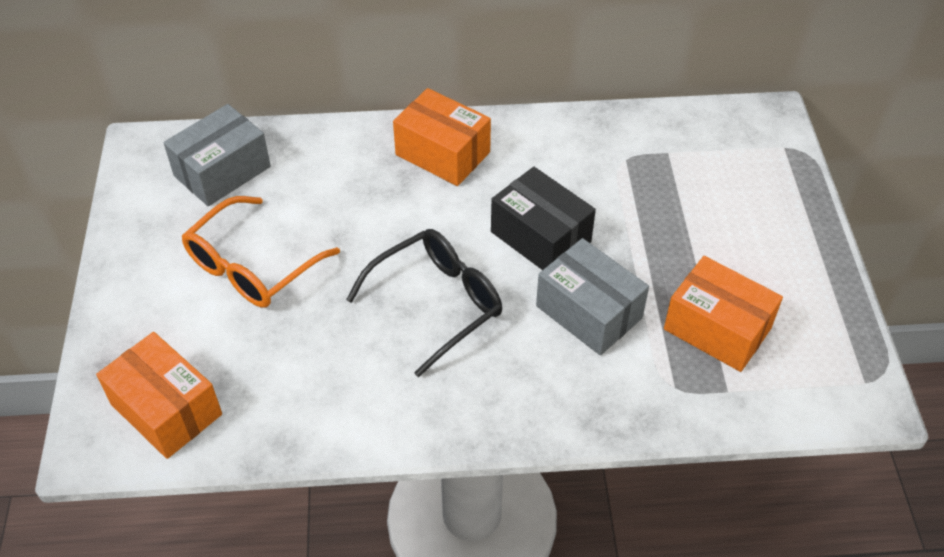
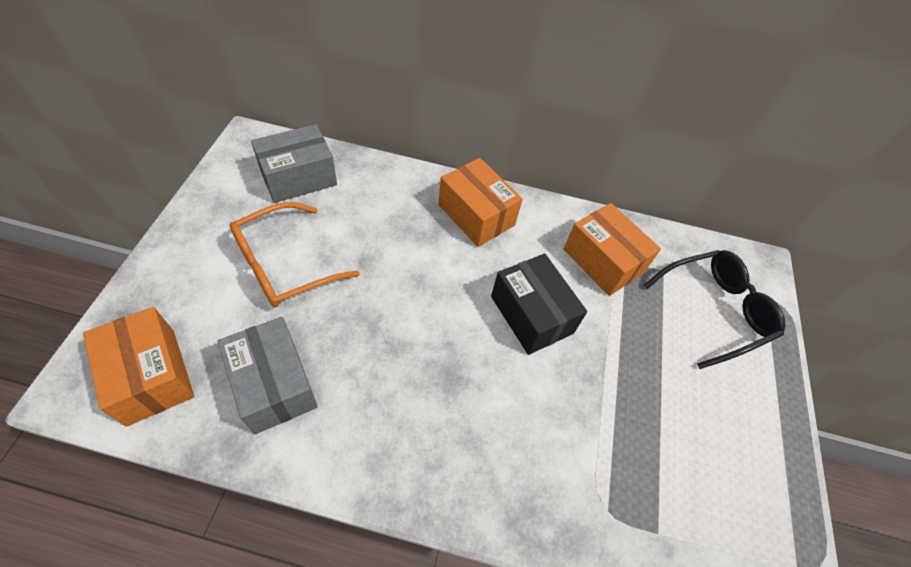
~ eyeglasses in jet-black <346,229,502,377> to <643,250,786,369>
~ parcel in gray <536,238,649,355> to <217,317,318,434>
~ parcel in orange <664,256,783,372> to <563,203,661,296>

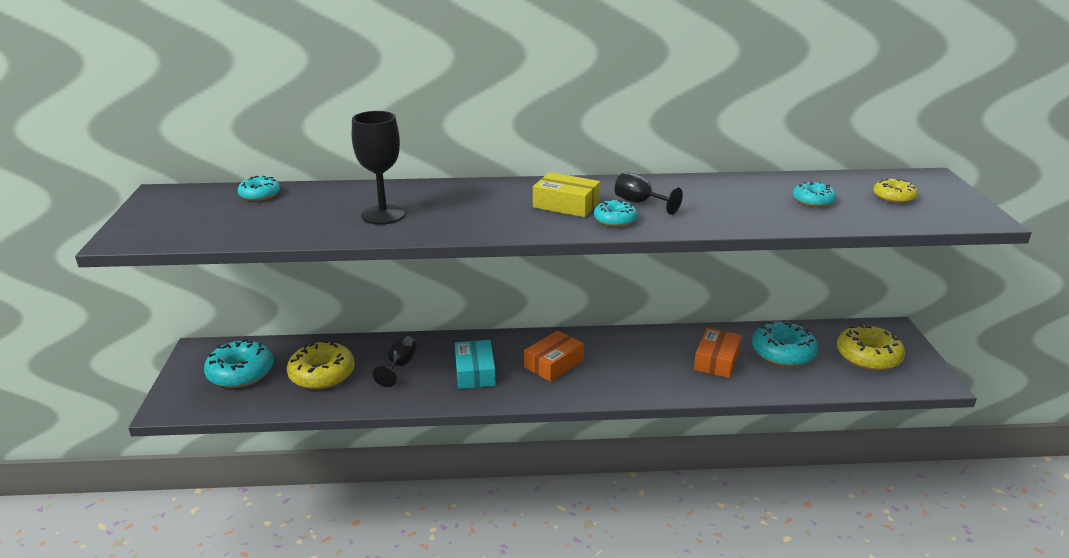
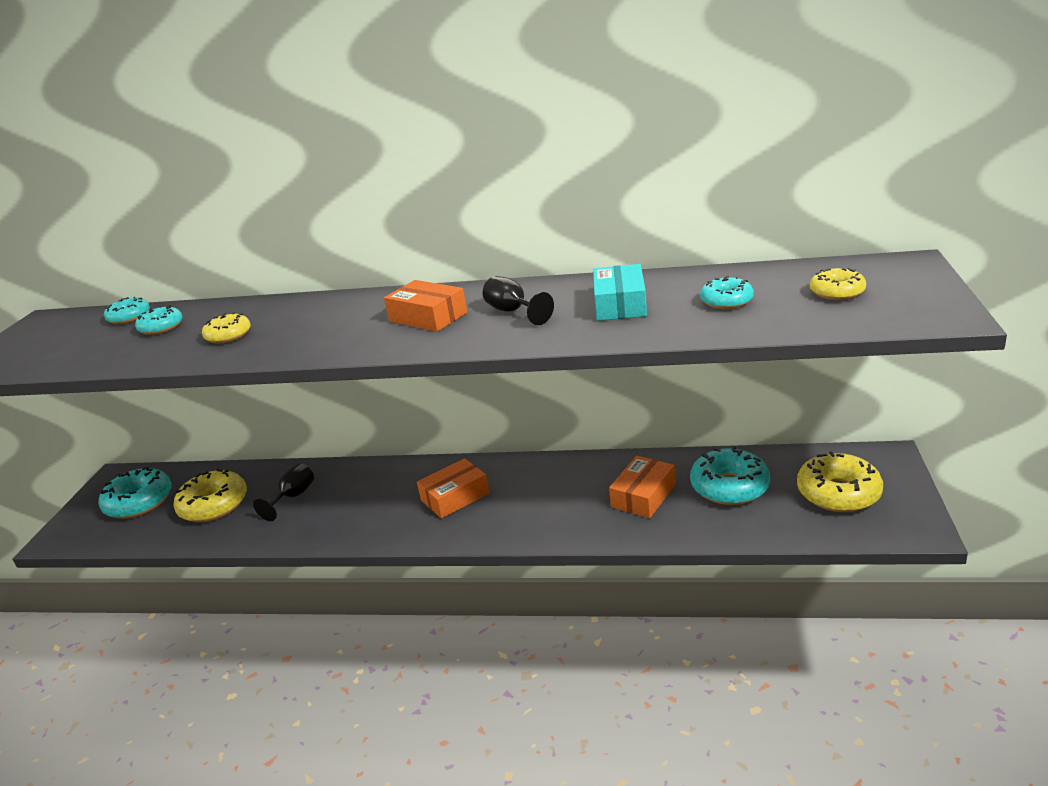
~ goblet in jet-black <352,111,405,225> to donut in bright yellow <202,312,251,344>
~ parcel in turquoise <455,340,496,389> to <593,264,647,321>
~ parcel in bright yellow <533,172,600,217> to parcel in orange <384,280,467,332>
~ donut in turquoise <594,199,637,227> to <135,305,183,335>

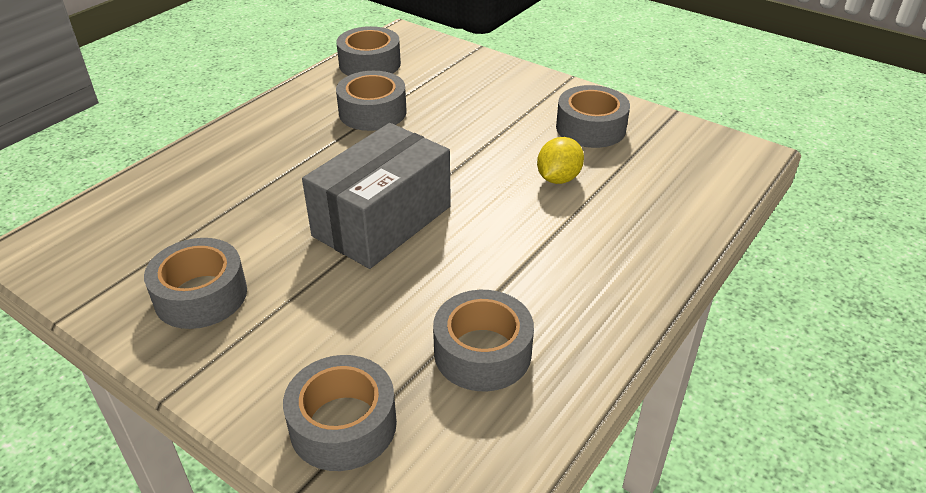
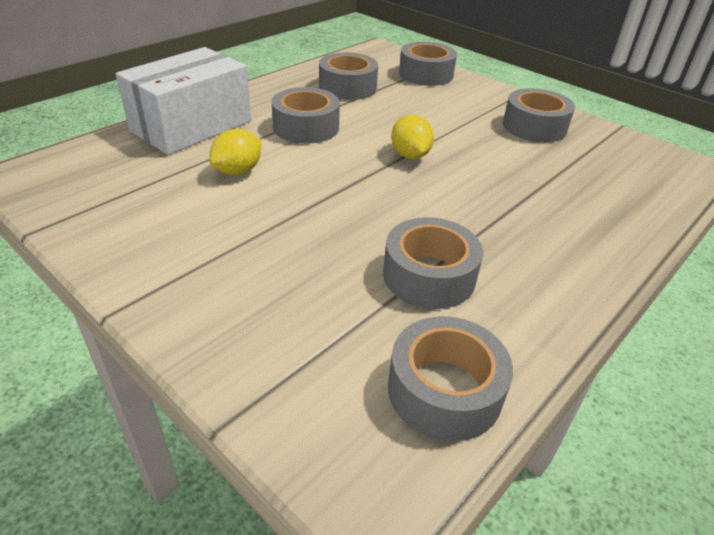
~ parcel in gray <302,123,451,269> to citrus fruit in bright yellow <391,115,434,159>
~ roll of tape in gray <556,85,630,148> to <272,87,340,144>
+ parcel in white <116,47,251,155>

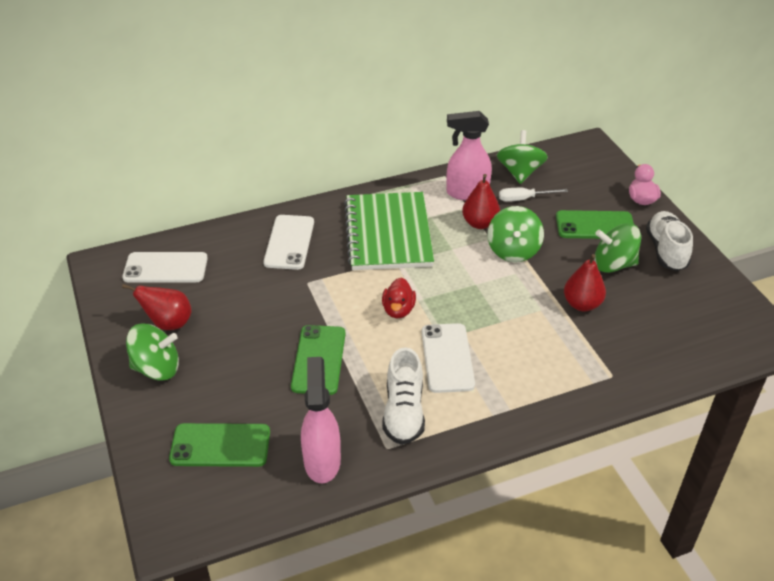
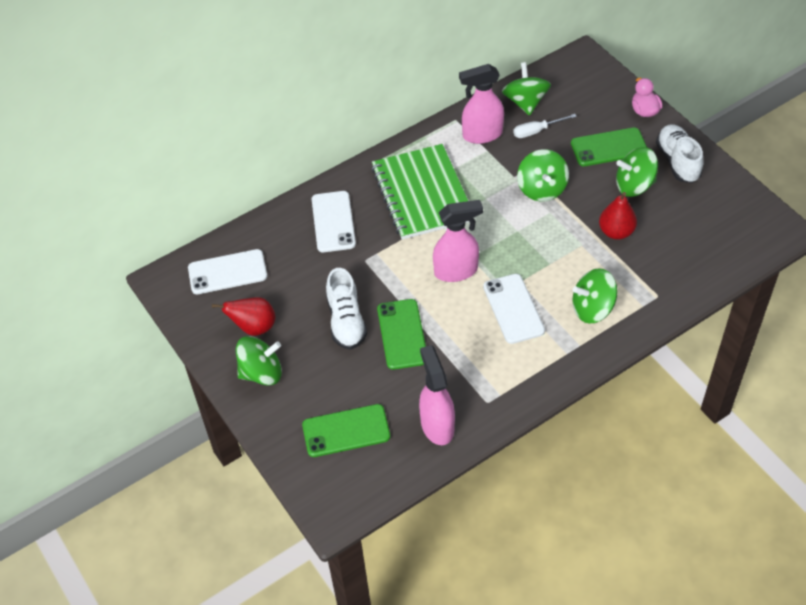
~ rubber duck in red <382,278,416,318> to sprayer in pink <433,200,483,282>
~ shoe in white <382,347,425,445> to <326,268,367,349>
- toy pear in red <462,174,500,229>
+ whirligig in leaf-green <573,268,618,324>

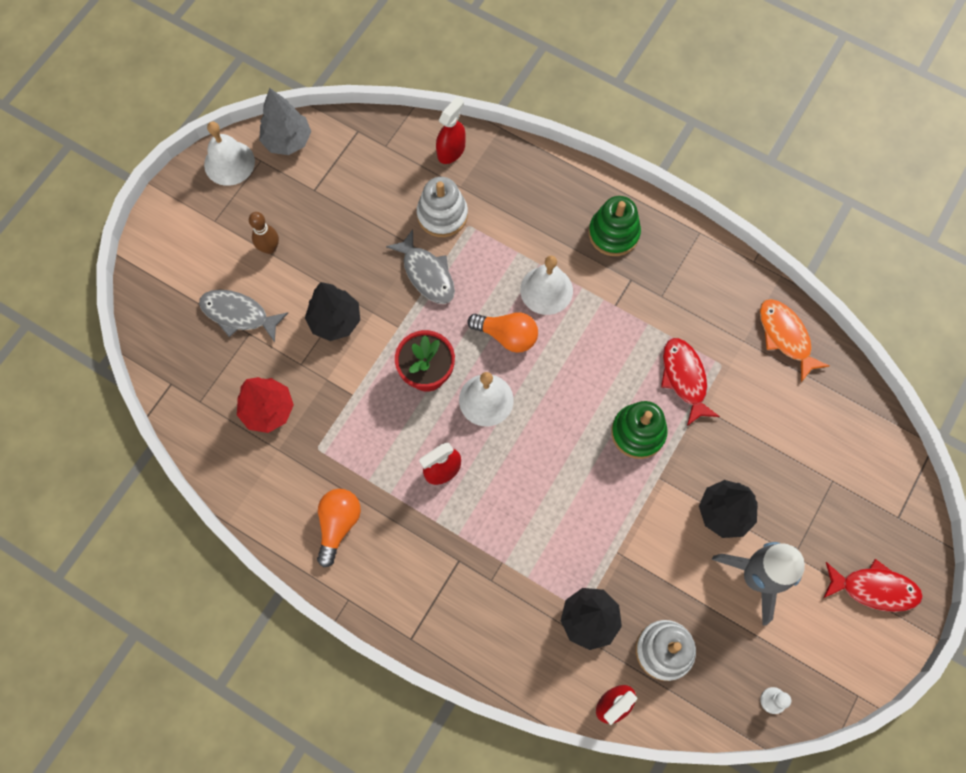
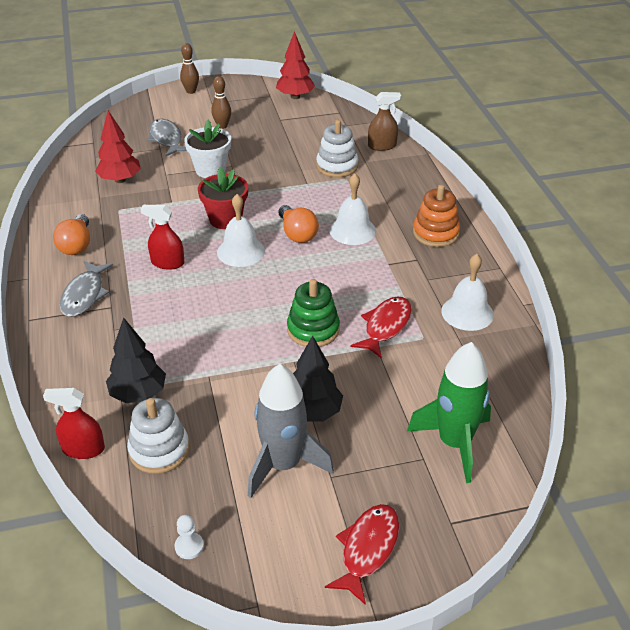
~ school bell in white <204,121,255,186> to <442,254,494,331>
~ toy tree in gray <259,88,311,155> to toy tree in red <276,31,315,99>
~ toy tree in jet-black <305,282,360,341> to potted plant in white <184,120,231,178>
~ light bulb in orange <317,489,361,567> = <53,214,90,255> 120 degrees clockwise
~ fish figure in gray <386,229,455,304> to <60,261,113,317>
~ sprayer in red <436,96,466,164> to sprayer in dark brown <368,92,401,151>
~ ring stacker in leaf-green <589,196,641,256> to ring stacker in orange <413,185,460,247>
- fish figure in orange <760,299,829,382>
~ fish figure in red <823,559,923,612> = <325,504,400,605> 120 degrees counterclockwise
+ bowling pin in dark brown <180,43,199,94>
+ spaceship in leaf-green <407,342,491,483>

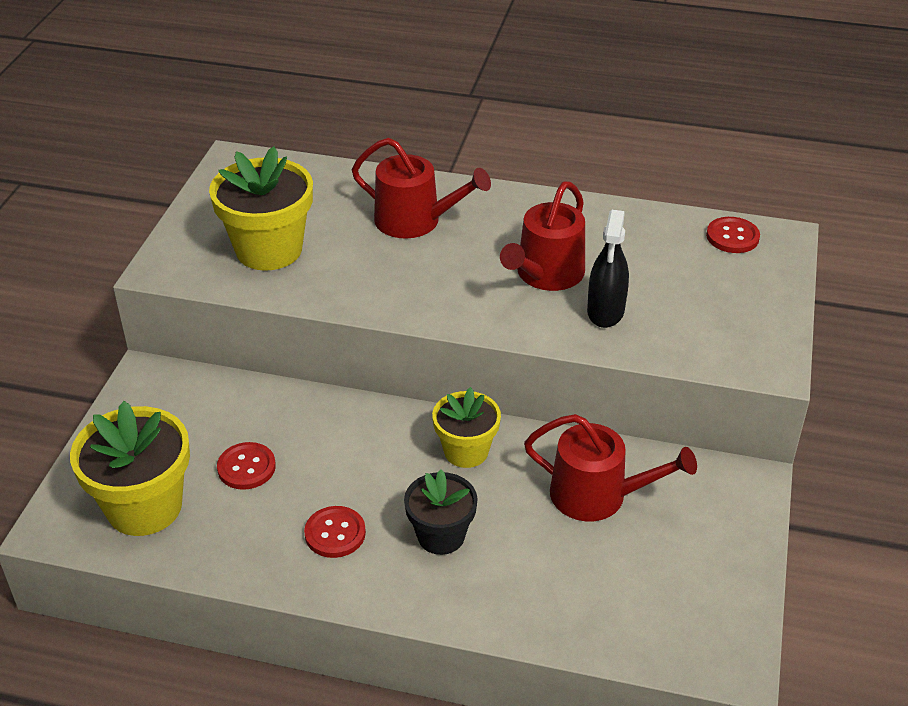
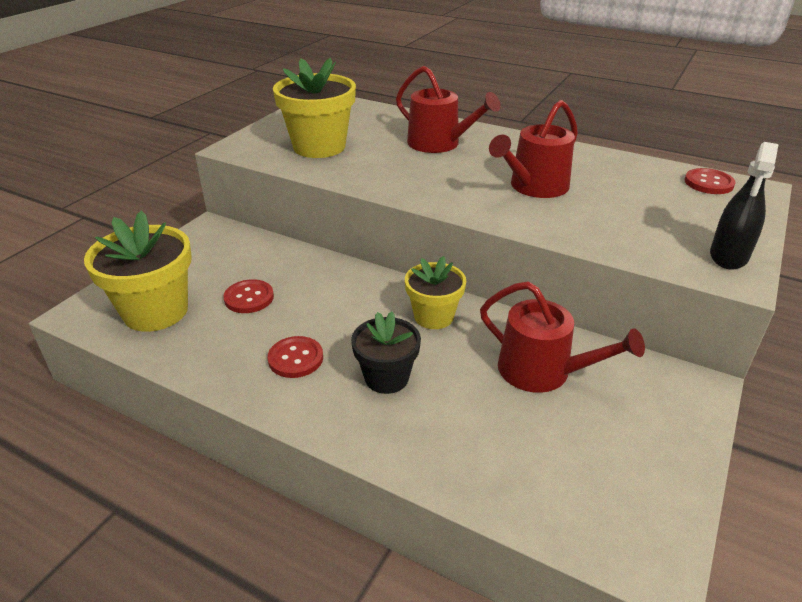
~ sprayer in jet-black <587,210,629,328> to <710,142,779,270>

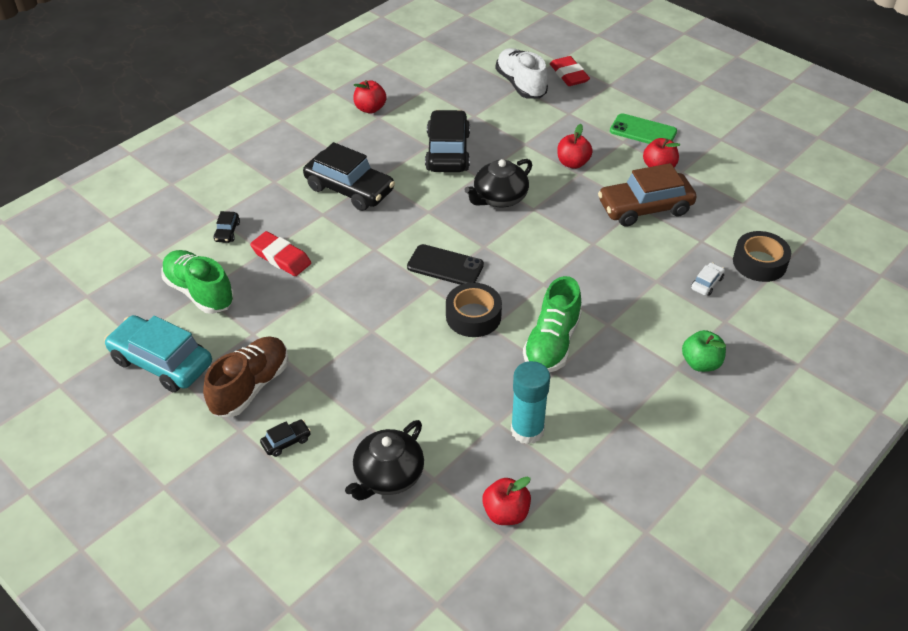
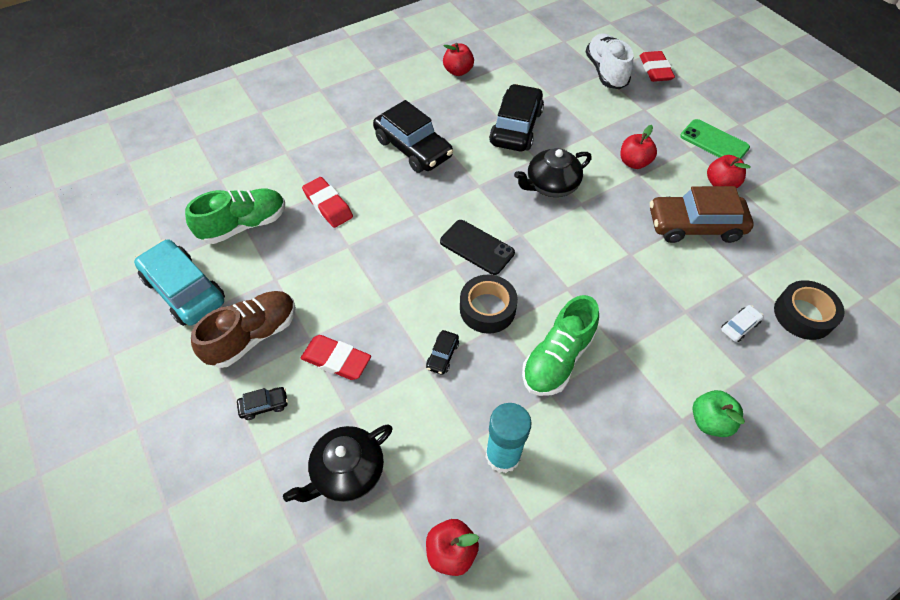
~ shoe in leaf-green <161,250,234,314> = <185,188,285,244> 90 degrees clockwise
~ car in jet-black <213,211,240,243> to <426,330,459,375>
+ gum eraser in red <301,335,371,380>

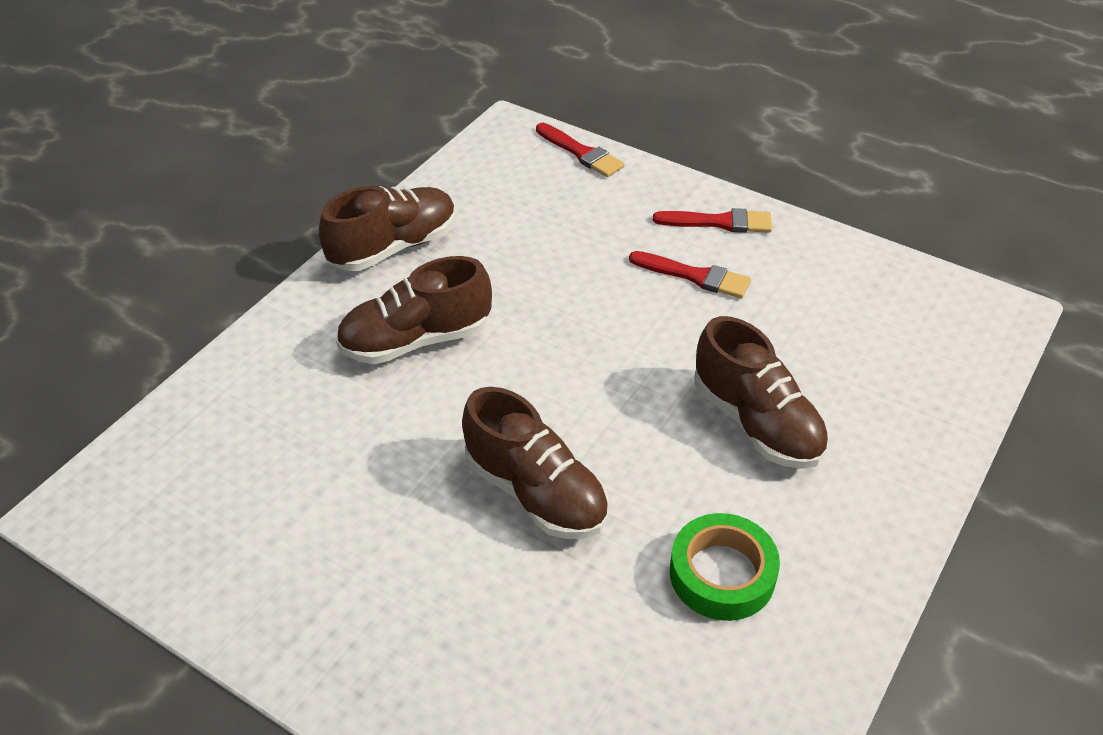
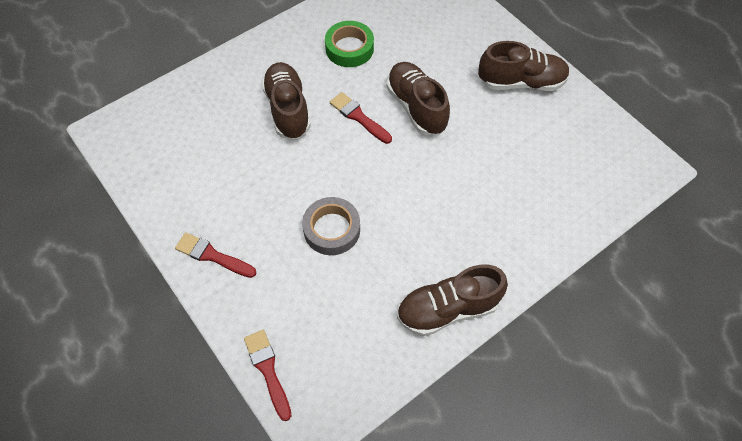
~ shoe in dark brown <336,256,492,364> to <478,41,570,91>
~ paintbrush in red <629,251,751,299> to <330,92,392,144>
+ roll of tape in gray <302,197,360,255>

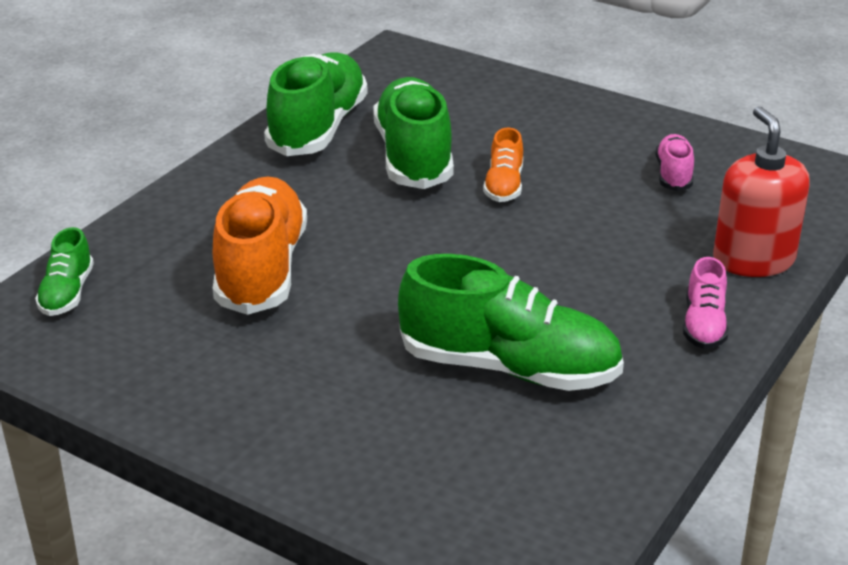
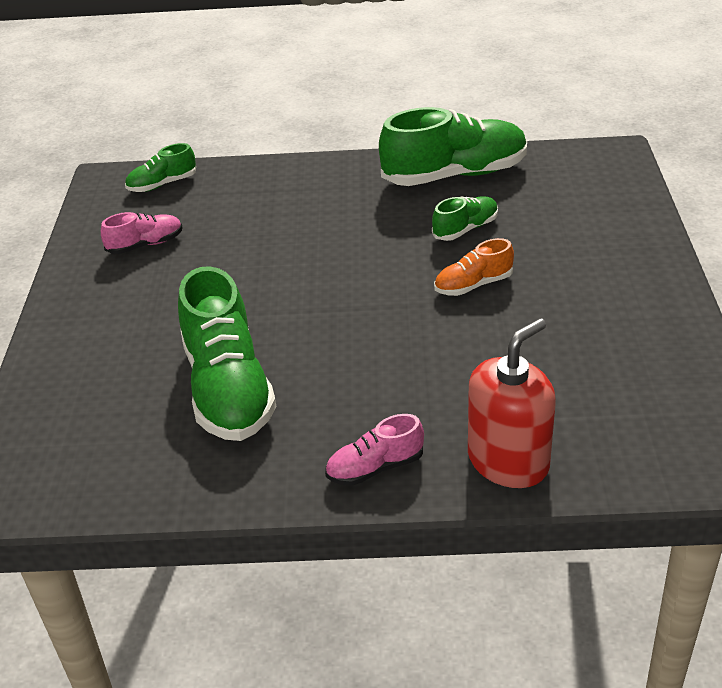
- shoe in orange <212,177,307,315>
~ shoe in leaf-green <373,77,454,189> = <432,196,498,241> x0.49
~ shoe in pink <656,134,694,191> to <101,212,182,254>

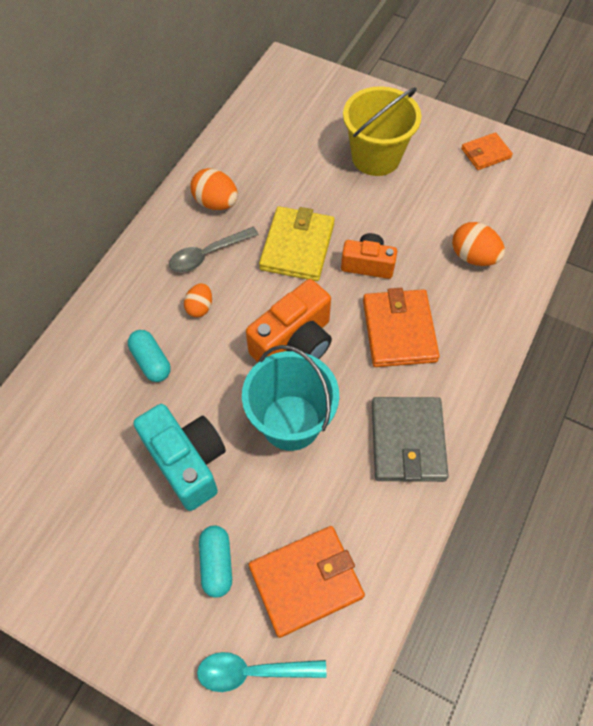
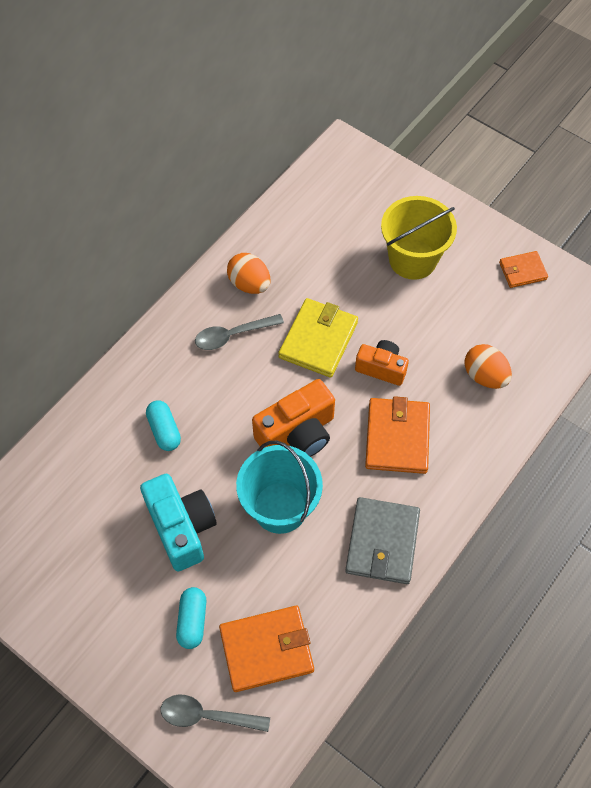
- egg in orange <184,283,212,317>
~ teaspoon in turquoise <197,652,326,692> to teaspoon in gray <161,695,270,732>

